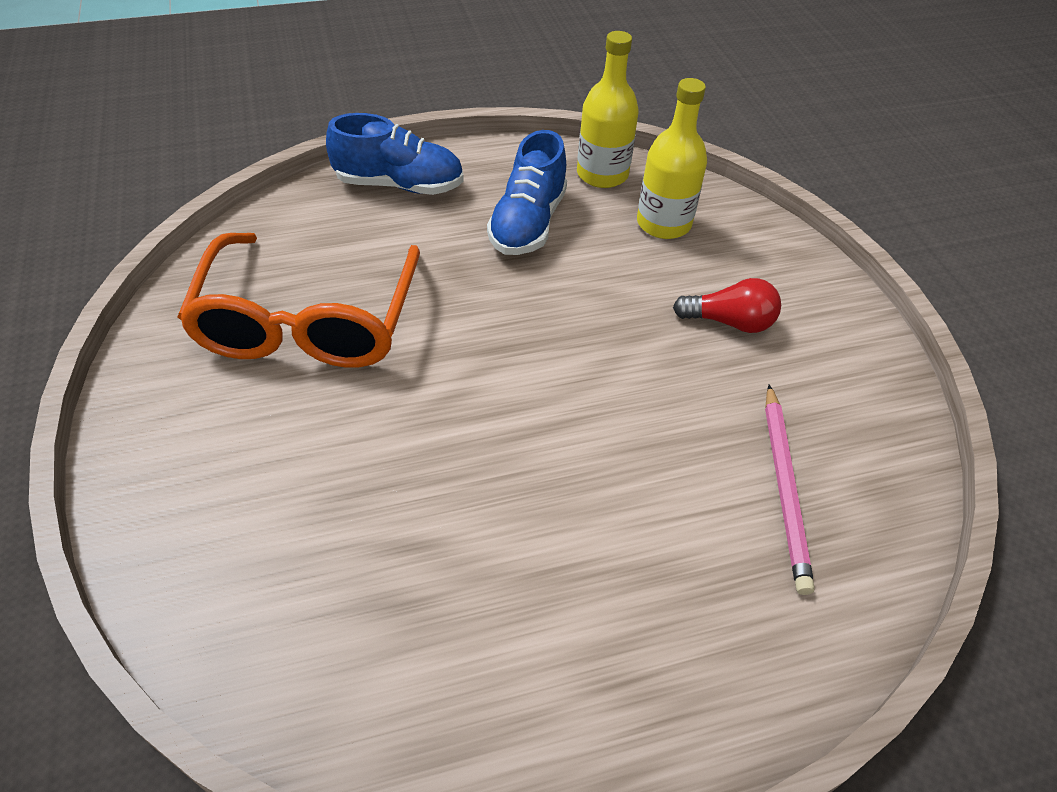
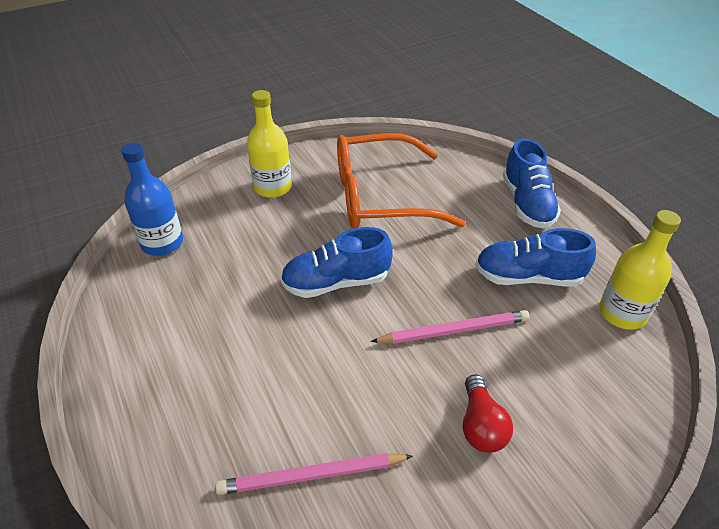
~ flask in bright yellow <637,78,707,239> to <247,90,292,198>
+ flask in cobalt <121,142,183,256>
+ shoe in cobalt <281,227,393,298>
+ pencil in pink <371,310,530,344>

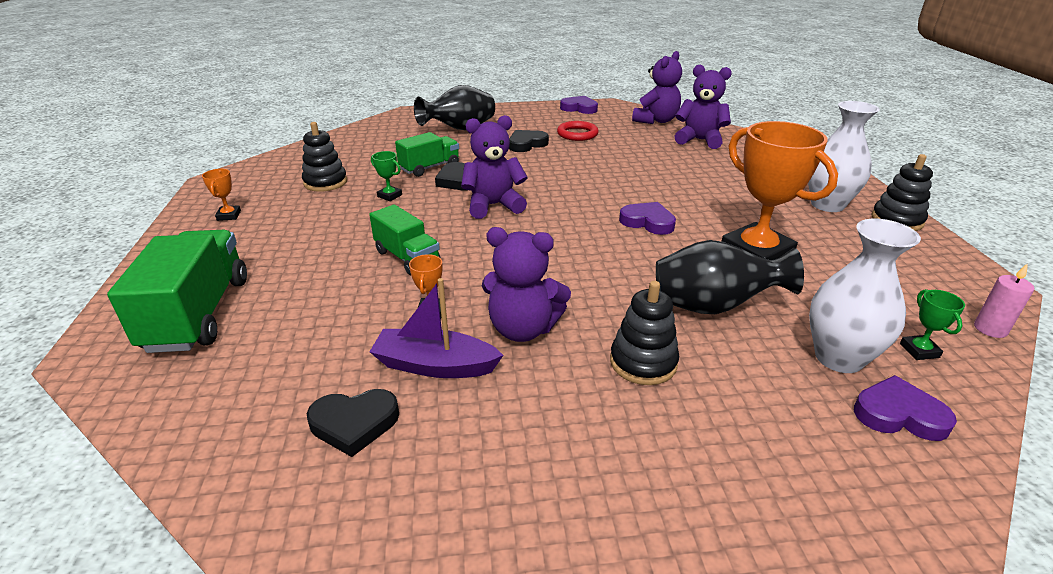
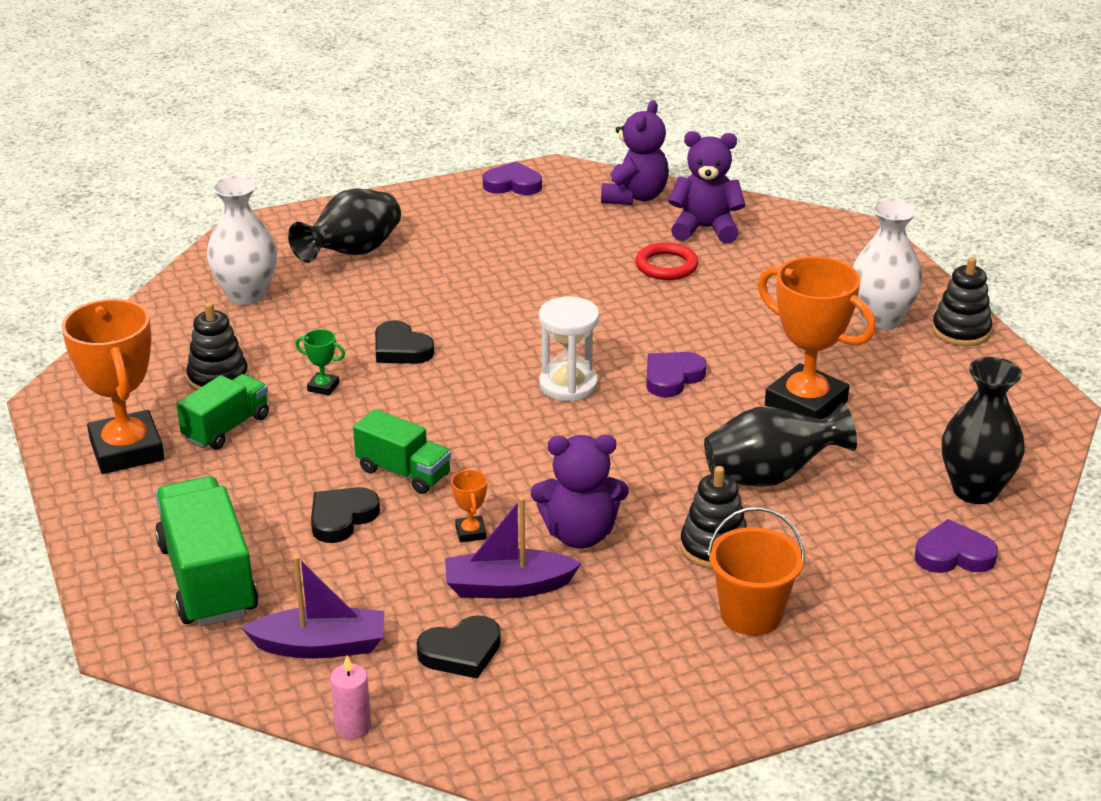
~ trophy in orange <202,169,241,221> = <61,299,164,474> x2.47
~ toy truck in leaf-green <395,132,459,177> to <177,374,269,449>
- teddy in violet <461,115,528,219>
~ love heart in jet-black <509,130,549,152> to <311,487,380,543>
~ ring in red <557,121,599,141> to <635,242,698,280>
~ love heart in violet <619,202,676,235> = <646,352,707,397> 60 degrees counterclockwise
~ vase in white <809,219,921,373> to <207,176,277,305>
~ trophy in leaf-green <900,289,965,360> to vase in jet-black <942,357,1025,504>
~ candle in pink <974,263,1034,338> to <330,656,371,739>
+ sailboat in violet <241,556,385,659>
+ sandglass in white <539,297,599,402>
+ pail in orange <707,507,805,636>

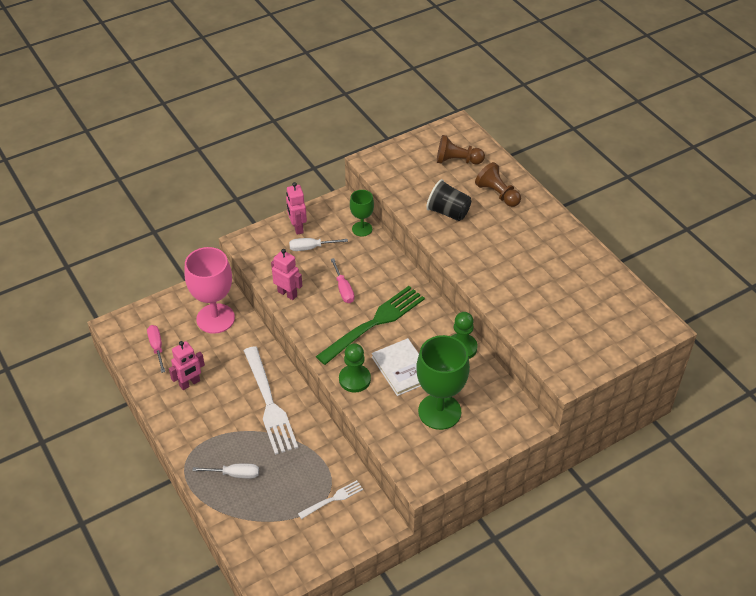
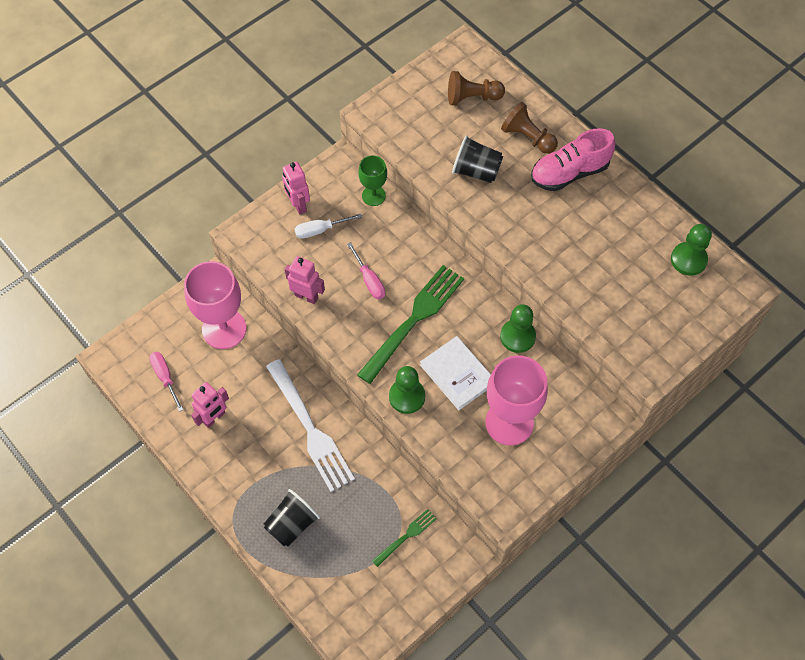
~ screwdriver in white <192,464,259,478> to beaker in jet-black <264,489,320,546>
~ table fork in white <298,480,363,519> to table fork in leaf-green <372,509,437,567>
~ goblet in leaf-green <416,335,470,430> to goblet in pink <485,355,548,446>
+ shoe in pink <531,128,615,191>
+ game pawn in leaf-green <671,224,712,276>

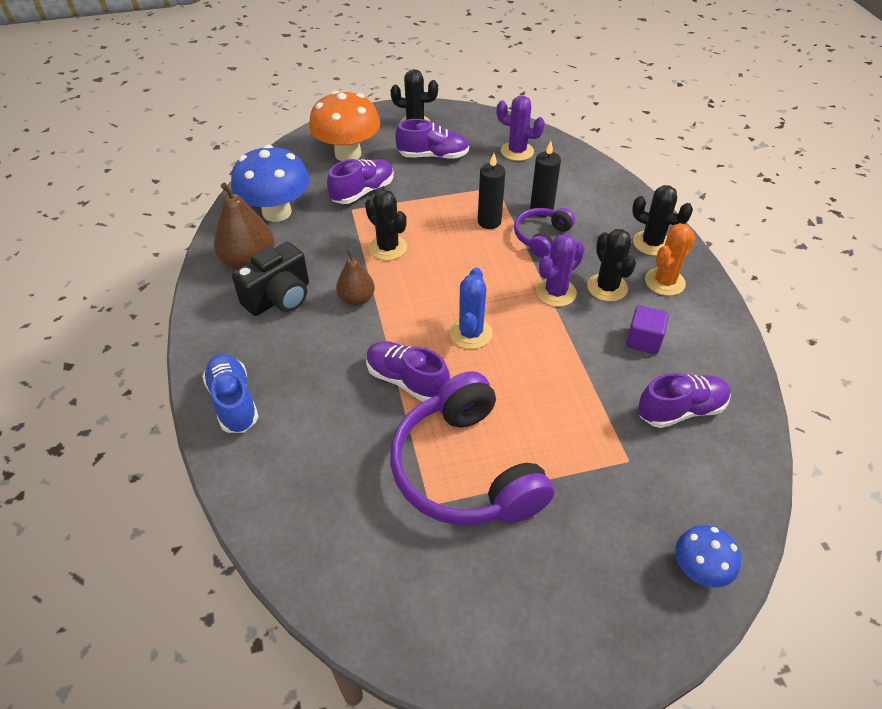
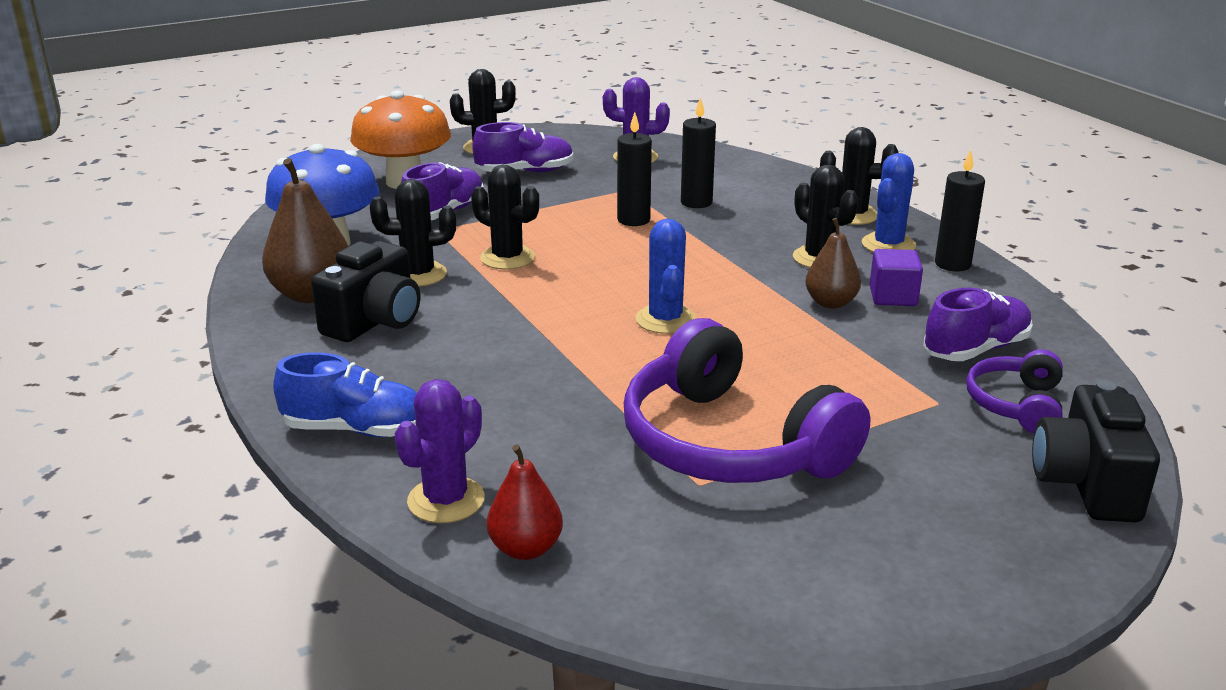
~ shoe in cobalt <202,354,259,433> = <273,352,417,437> 135 degrees clockwise
~ toy pear in dark brown <336,249,375,306> to <805,218,861,309>
- shoe in violet <366,341,450,402>
~ over-ear headphones in violet <514,208,575,257> to <966,349,1063,434>
~ cactus in violet <536,234,585,307> to <395,379,485,523>
~ cactus in orange <645,223,696,296> to cactus in cobalt <862,153,916,252>
~ fungus in cobalt <675,525,741,588> to photo camera in jet-black <1032,380,1160,522>
+ cactus in jet-black <370,179,456,287>
+ toy pear in red <487,444,563,560>
+ candle in jet-black <935,149,985,272>

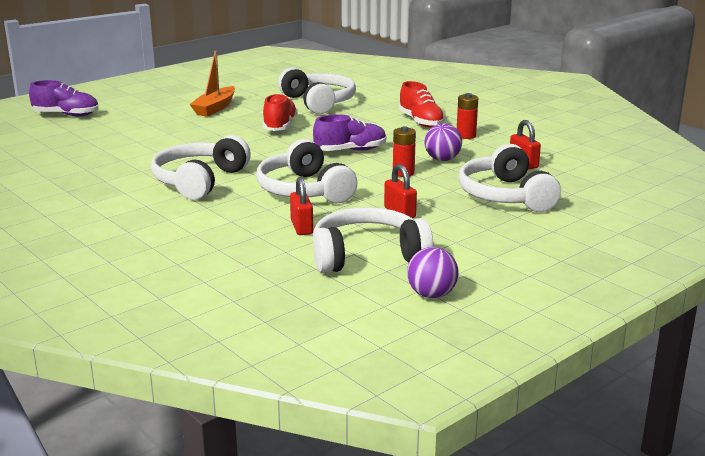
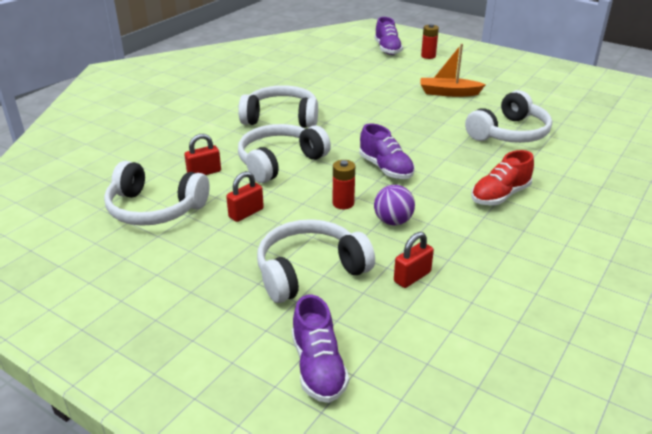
- shoe in red <263,93,298,131>
~ over-ear headphones in white <313,207,433,273> = <104,161,210,226> 135 degrees clockwise
- play ball in violet <407,247,459,298>
~ battery in red <457,93,478,139> to <421,24,439,59>
+ shoe in violet <292,295,349,403>

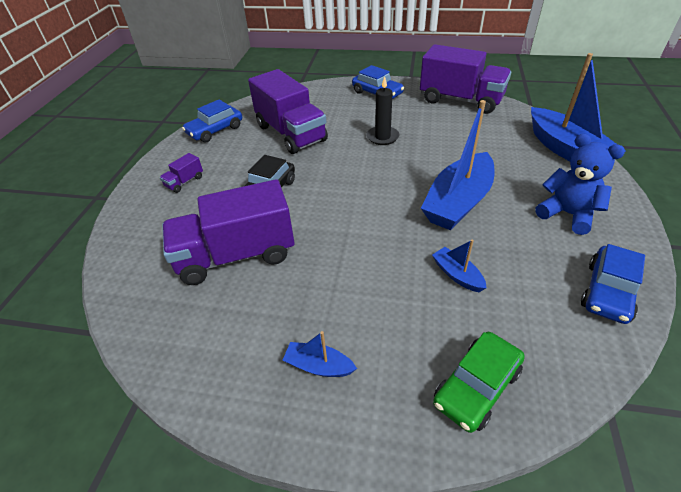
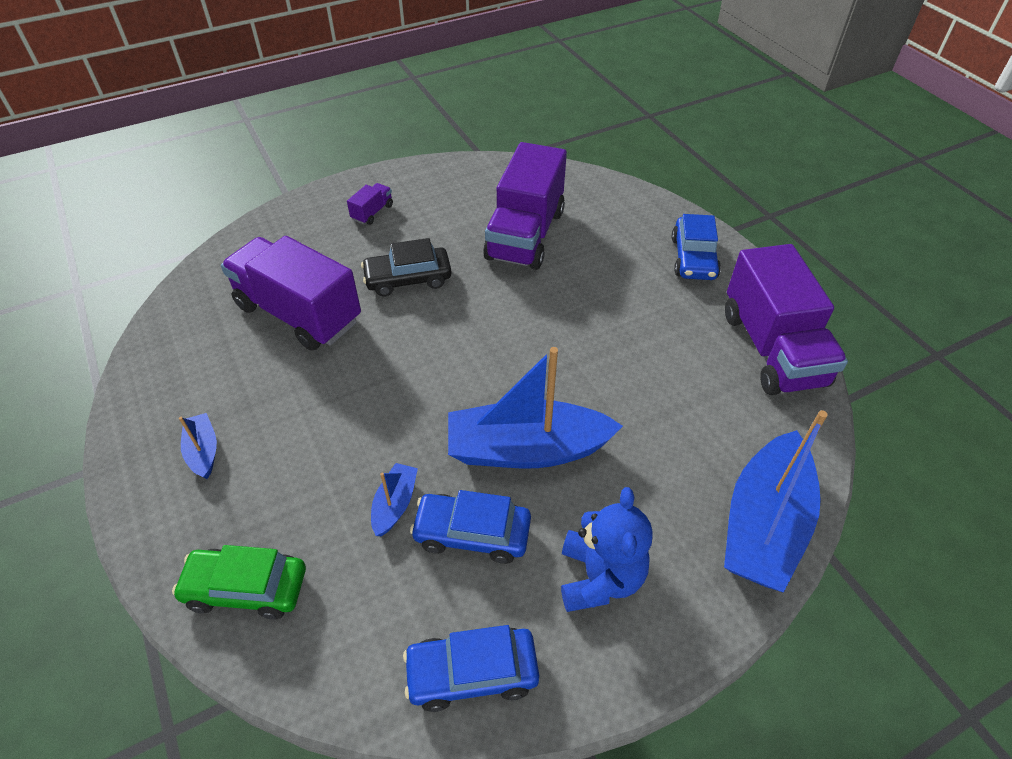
~ toy truck in violet <160,153,203,193> = <347,183,393,225> 120 degrees clockwise
~ car in cobalt <182,100,242,143> to <410,490,531,564>
- candle in jet-black <367,76,399,145>

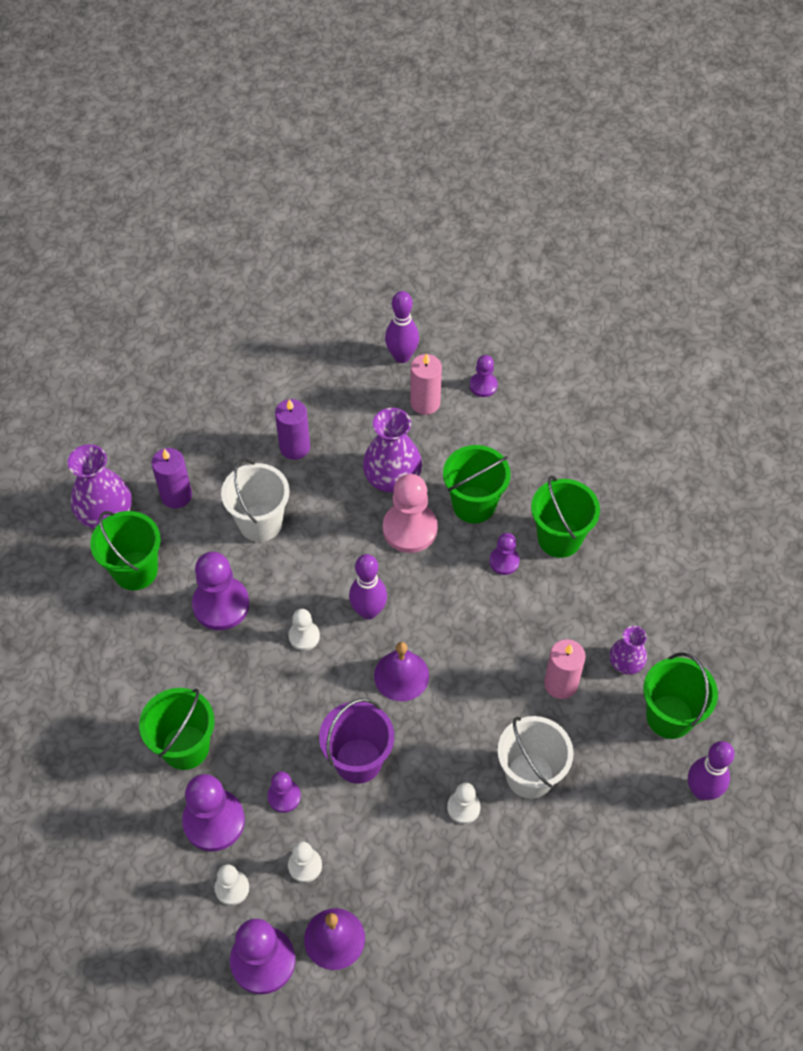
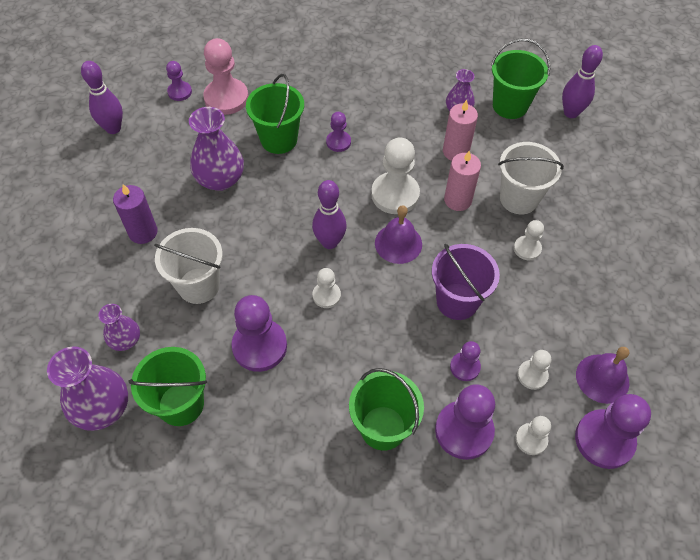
~ candle in violet <151,448,192,509> to vase in violet <98,304,140,351>
~ game pawn in pink <383,474,438,553> to <203,38,249,115>
~ candle in pink <410,353,442,415> to <444,150,481,211>
- pail in leaf-green <531,475,600,558>
+ game pawn in white <371,137,420,214>

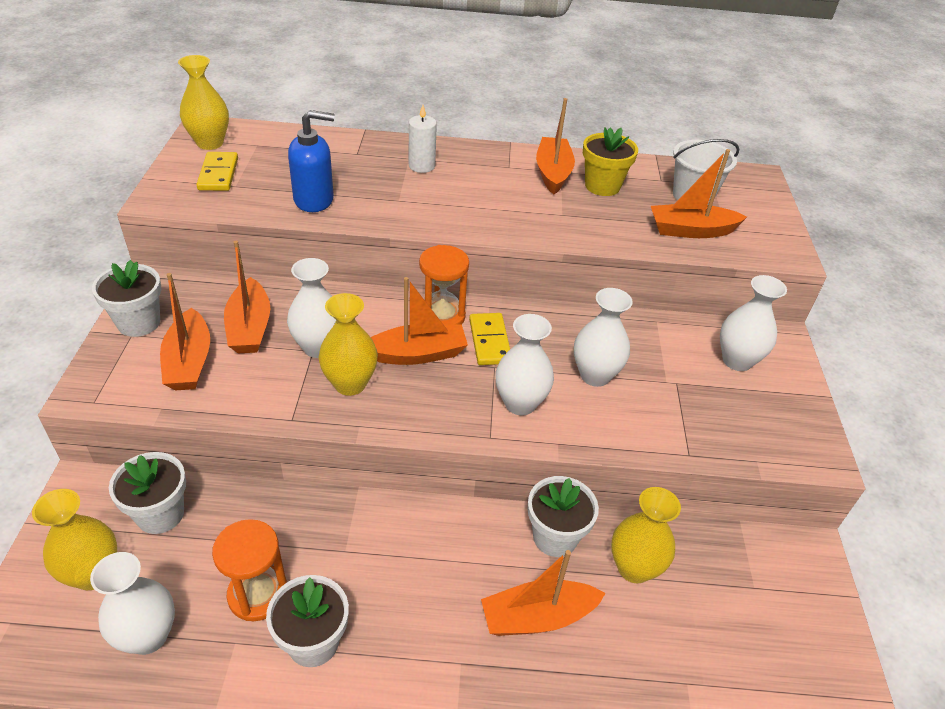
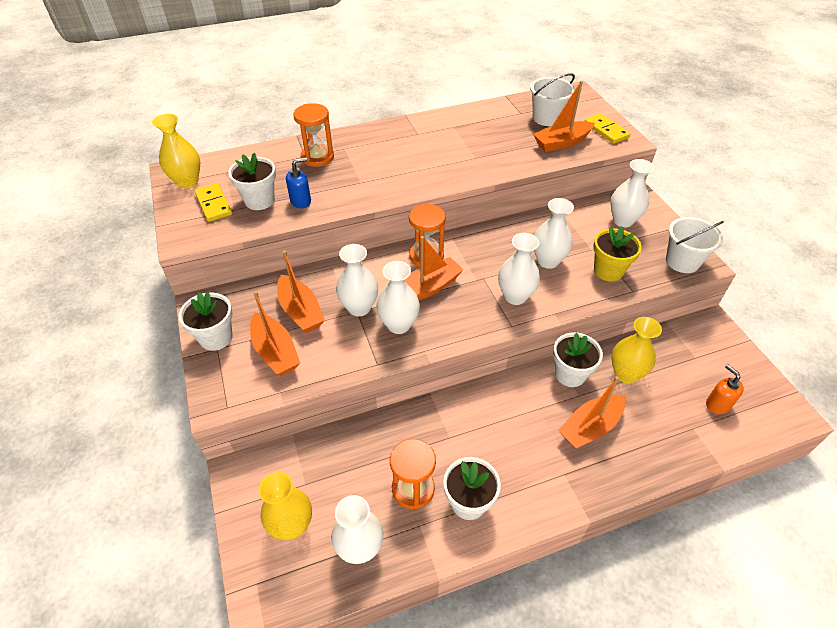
~ potted plant in white <109,452,186,534> to <228,153,276,210>
~ soap pump in cobalt <288,110,334,212> = <286,157,311,208> x0.65
~ vase in bright yellow <319,293,378,396> to vase in white <376,261,420,334>
- candle in white <409,105,437,173>
~ domino in bright yellow <469,313,510,365> to <585,114,630,144>
- sailboat in orange <536,98,575,195>
~ potted plant in bright yellow <583,127,638,196> to <593,226,642,281>
+ sandglass in orange <293,103,334,167>
+ pail in white <666,217,724,273>
+ soap pump in orange <706,364,744,414>

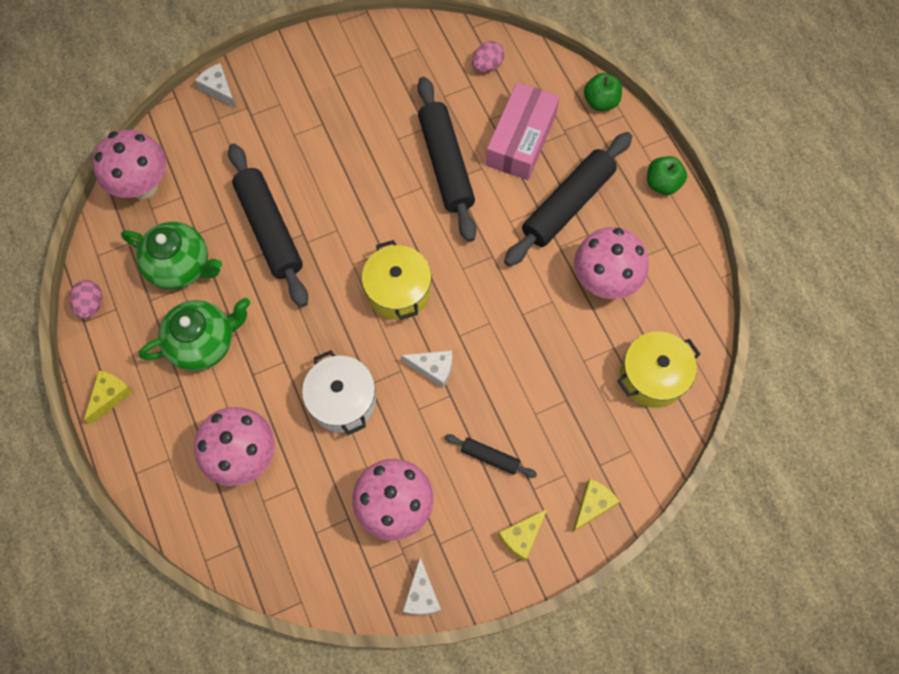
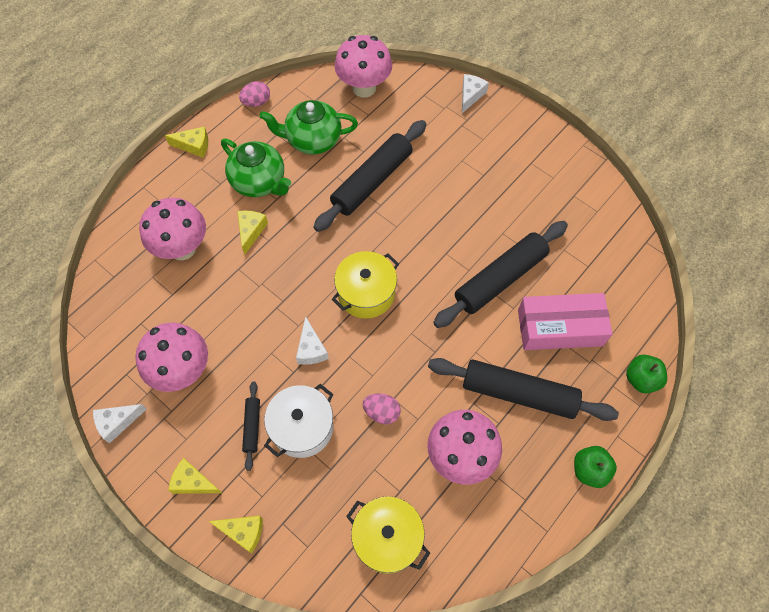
~ tea pot in leaf-green <121,222,222,290> = <259,100,358,154> 90 degrees clockwise
~ stockpot in white <302,350,376,435> to <264,384,333,458>
~ egg in pink <472,41,504,72> to <362,393,401,424>
+ piece of cheese in bright yellow <237,211,268,255>

